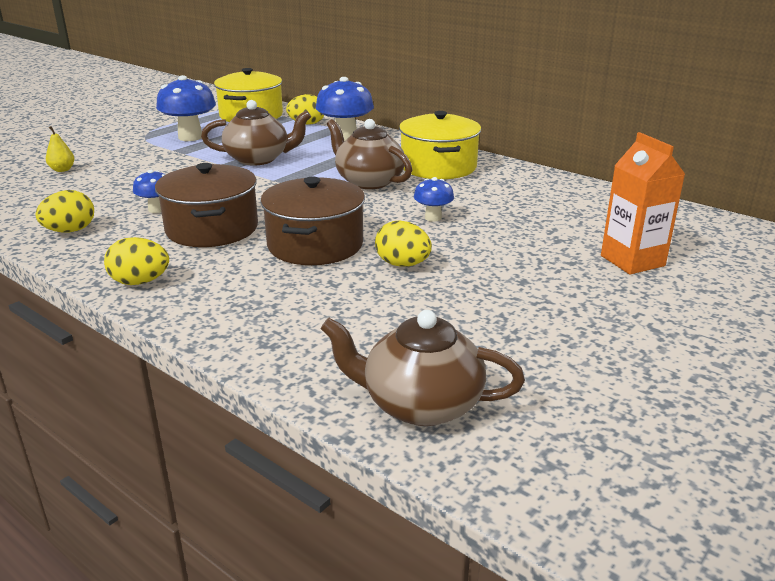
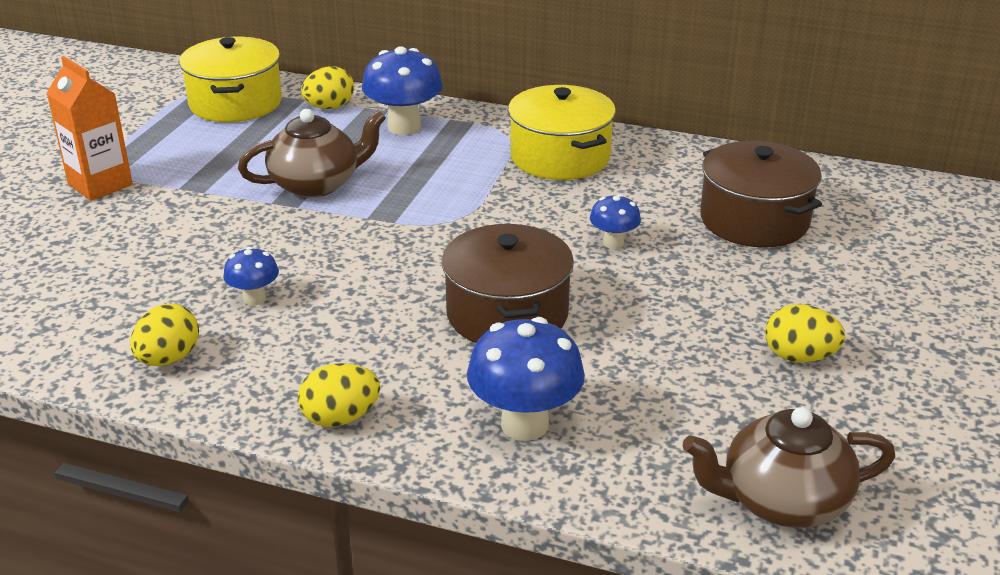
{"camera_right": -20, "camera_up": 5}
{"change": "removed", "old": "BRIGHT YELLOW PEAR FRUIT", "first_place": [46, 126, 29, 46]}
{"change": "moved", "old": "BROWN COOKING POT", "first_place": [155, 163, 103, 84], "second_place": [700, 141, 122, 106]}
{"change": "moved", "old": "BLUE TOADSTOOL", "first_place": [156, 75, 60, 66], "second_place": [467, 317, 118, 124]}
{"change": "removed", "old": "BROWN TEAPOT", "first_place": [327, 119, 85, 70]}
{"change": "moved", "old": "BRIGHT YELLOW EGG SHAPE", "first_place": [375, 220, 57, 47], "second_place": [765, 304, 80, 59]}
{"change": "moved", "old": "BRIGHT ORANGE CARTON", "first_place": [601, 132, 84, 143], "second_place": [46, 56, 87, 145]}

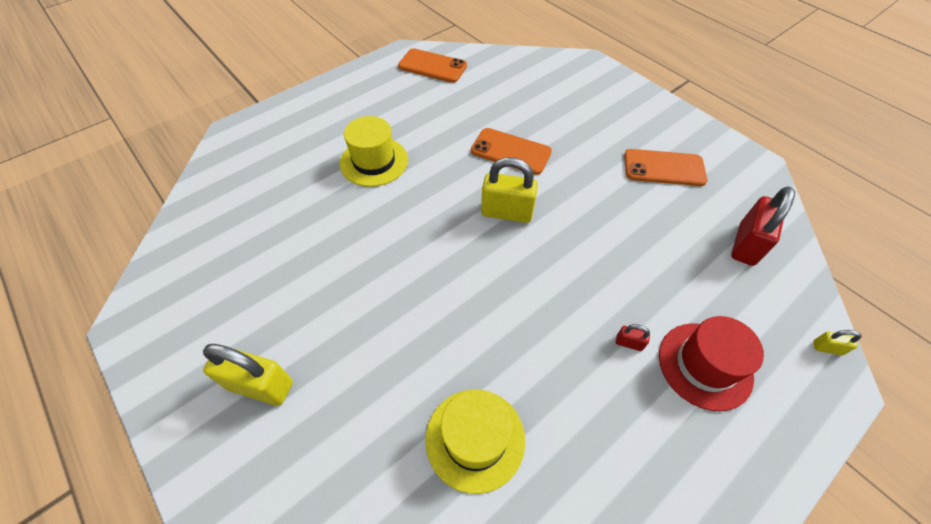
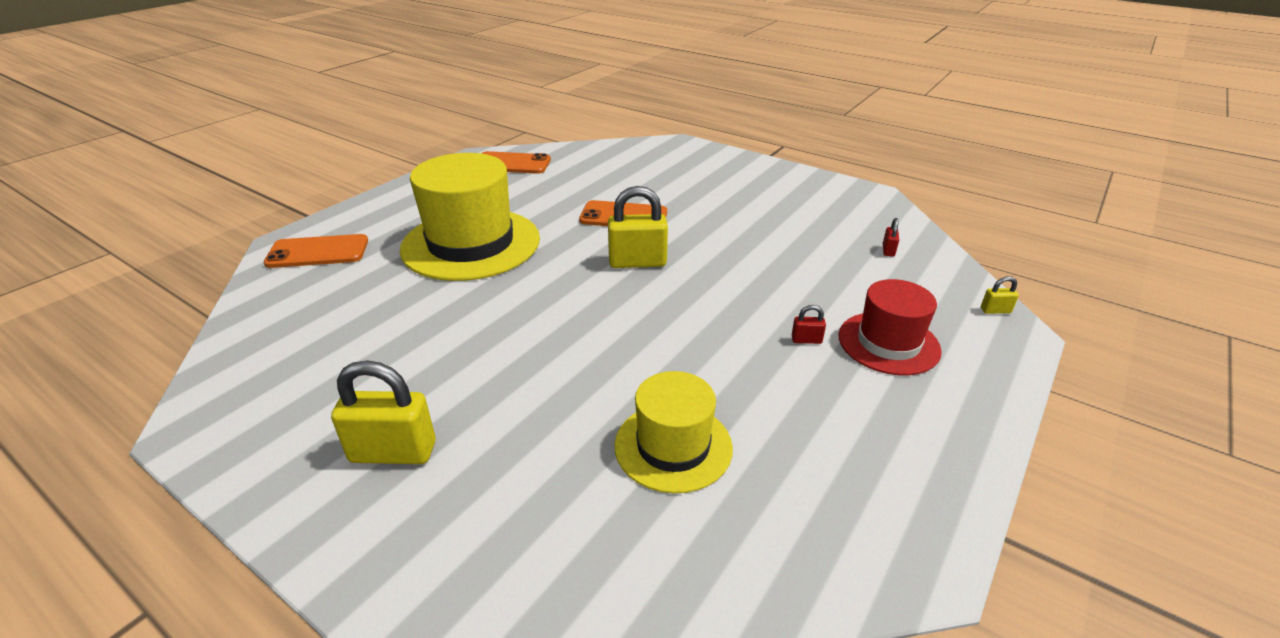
{"camera_right": -15, "camera_up": -20}
{"change": "resized", "old": "BRIGHT YELLOW TOP HAT", "first_place": [340, 116, 68, 71], "second_place": [400, 153, 140, 128], "factor": 1.72}
{"change": "moved", "old": "BRIGHT ORANGE MOBILE PHONE", "first_place": [624, 149, 83, 37], "second_place": [264, 234, 104, 34]}
{"change": "resized", "old": "CRIMSON PADLOCK", "first_place": [731, 186, 64, 80], "second_place": [883, 218, 16, 39], "factor": 0.44}

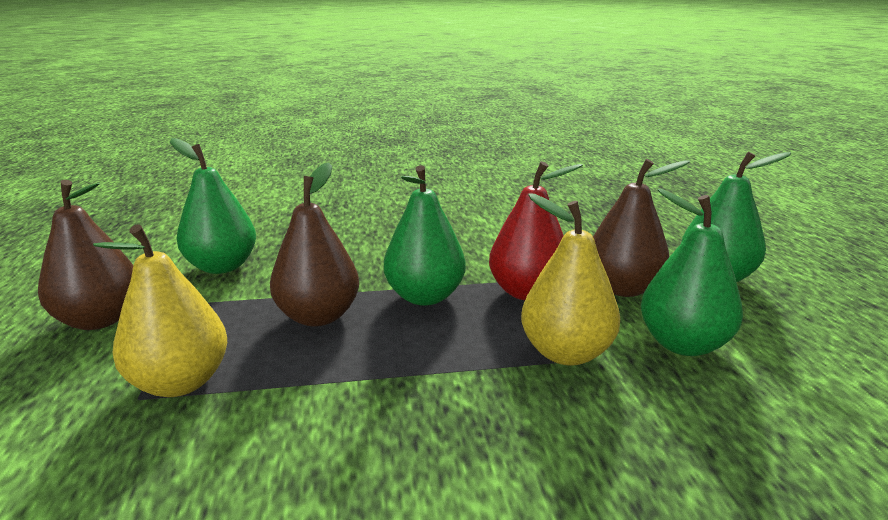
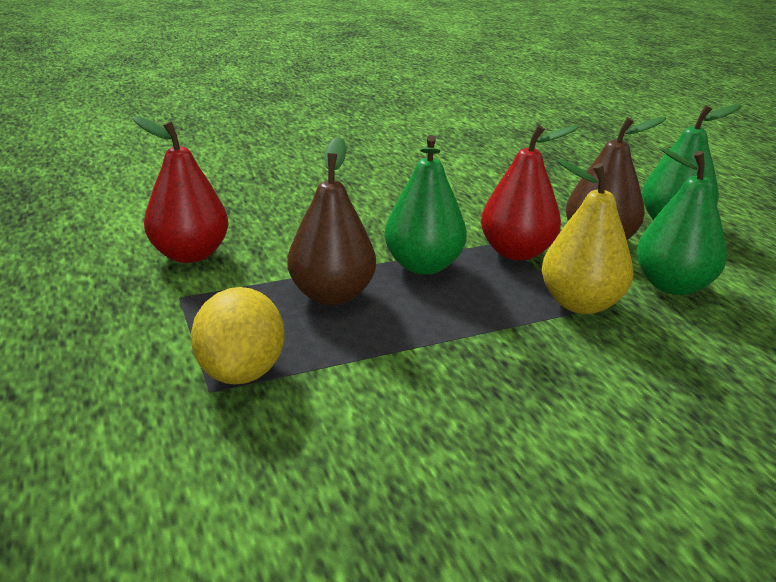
{"camera_right": -15, "camera_up": 5}
{"change": "removed", "old": "BROWN PEAR FRUIT", "first_place": [38, 180, 95, 150]}
{"change": "replaced", "old": "BRIGHT YELLOW PEAR FRUIT", "new": "BRIGHT YELLOW LEMON", "first_place": [93, 224, 134, 173], "second_place": [191, 287, 93, 98]}
{"change": "recoloured", "old": "EMERALD PEAR FRUIT", "new": "CRIMSON PEAR FRUIT", "first_place": [170, 138, 86, 136], "second_place": [133, 116, 96, 147]}

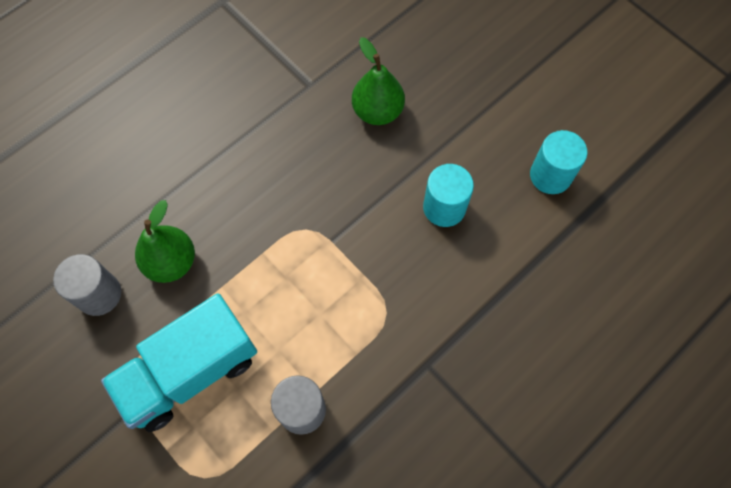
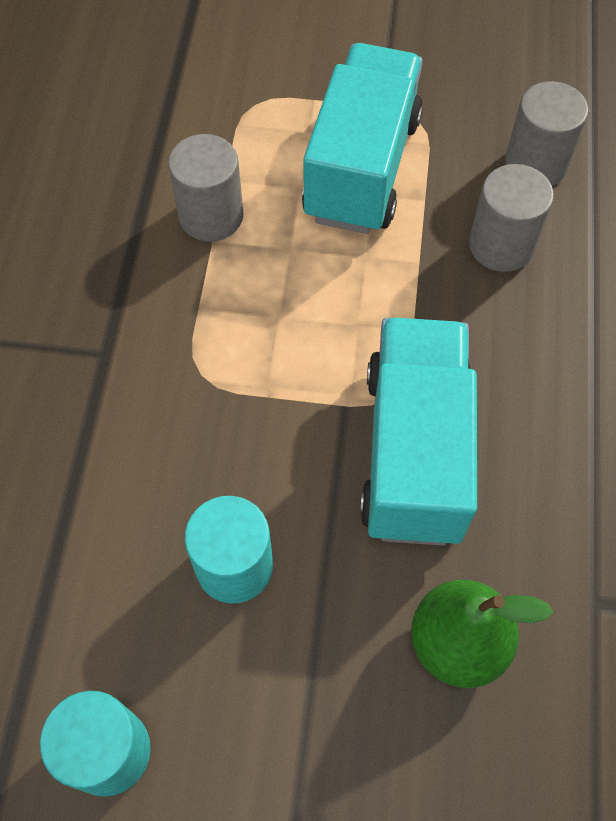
{"camera_right": 140, "camera_up": -5}
{"change": "replaced", "old": "EMERALD PEAR FRUIT", "new": "GREY SOLID CYLINDER", "first_place": [135, 200, 60, 83], "second_place": [469, 164, 85, 108]}
{"change": "added", "new": "TEAL LORRY", "second_place": [360, 318, 117, 228]}

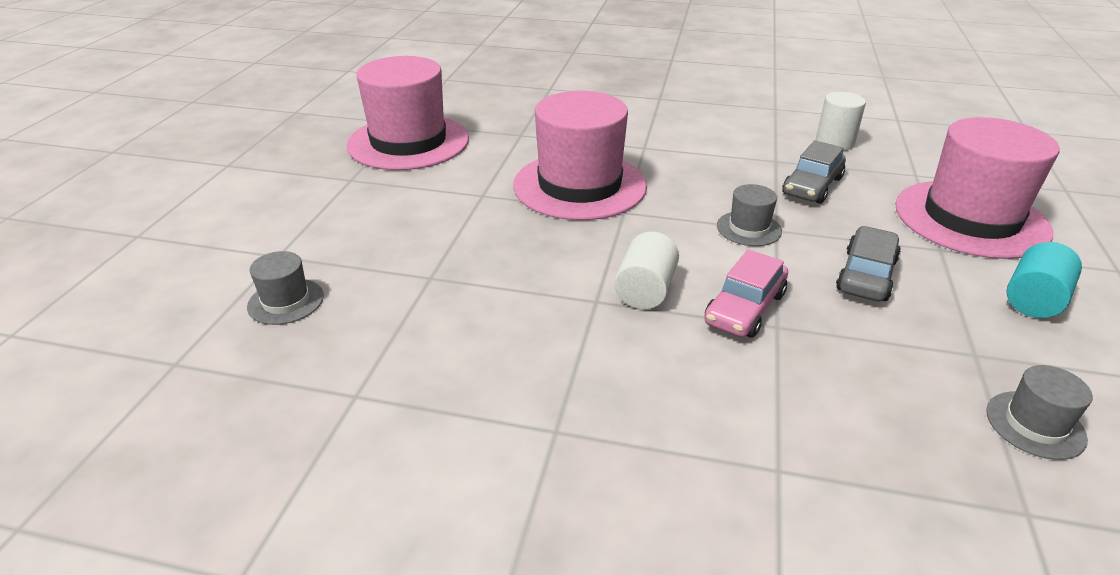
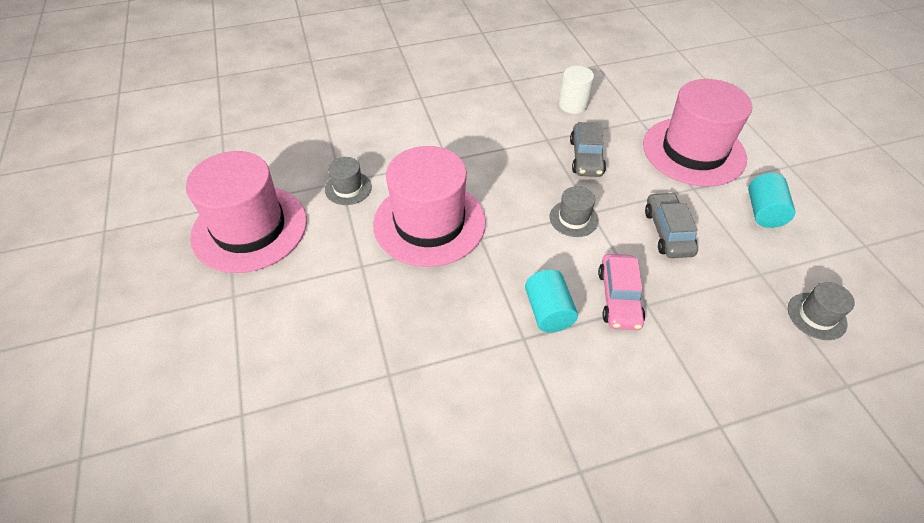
{"camera_right": -30, "camera_up": 15}
{"change": "moved", "old": "GREY TOP HAT", "first_place": [247, 251, 77, 74], "second_place": [325, 157, 47, 48]}
{"change": "recoloured", "old": "SNOW-WHITE SOLID CYLINDER", "new": "TEAL SOLID CYLINDER", "first_place": [614, 232, 65, 77], "second_place": [525, 269, 53, 64]}

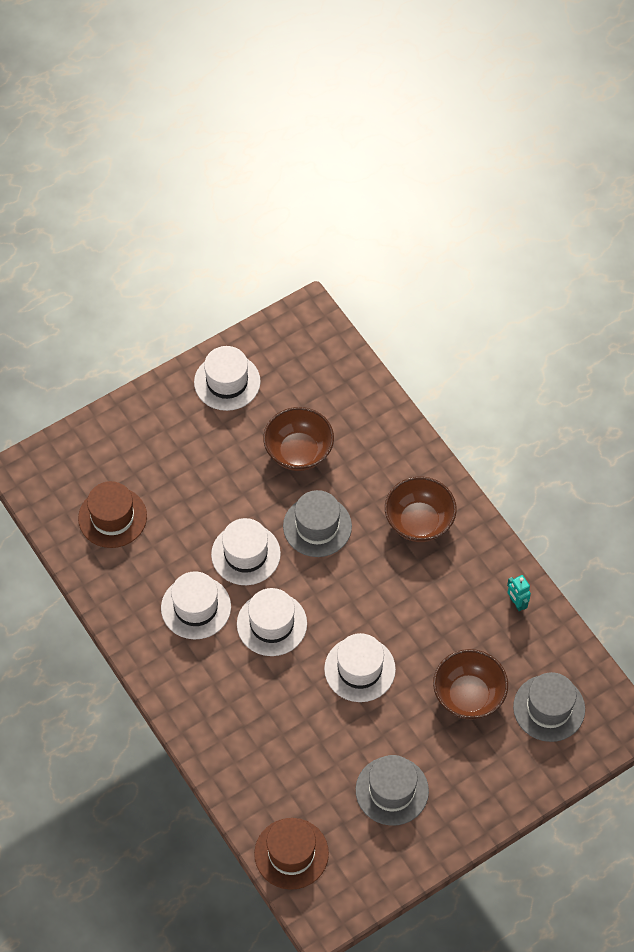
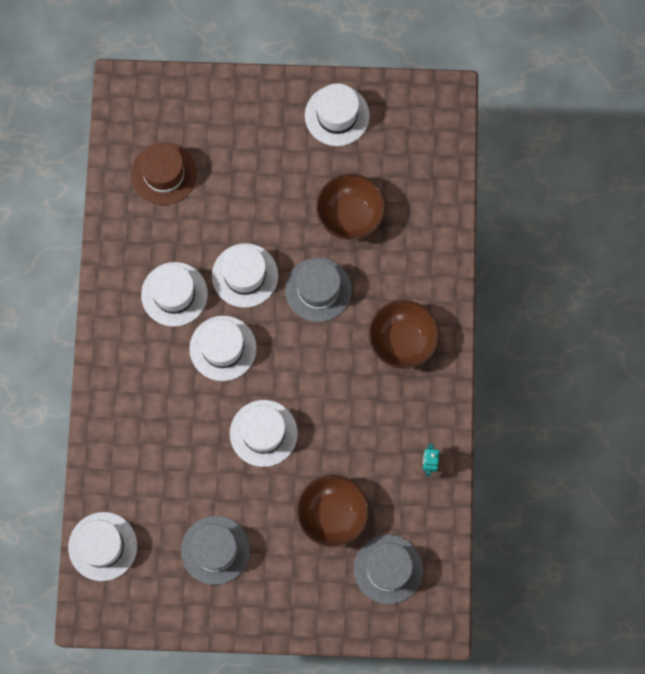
{"camera_right": 35, "camera_up": 15}
{"change": "recoloured", "old": "BROWN TOP HAT", "new": "SNOW-WHITE TOP HAT", "first_place": [254, 818, 75, 72], "second_place": [68, 512, 69, 69]}

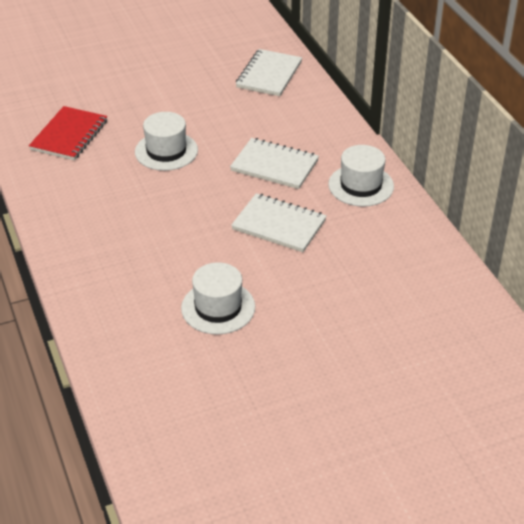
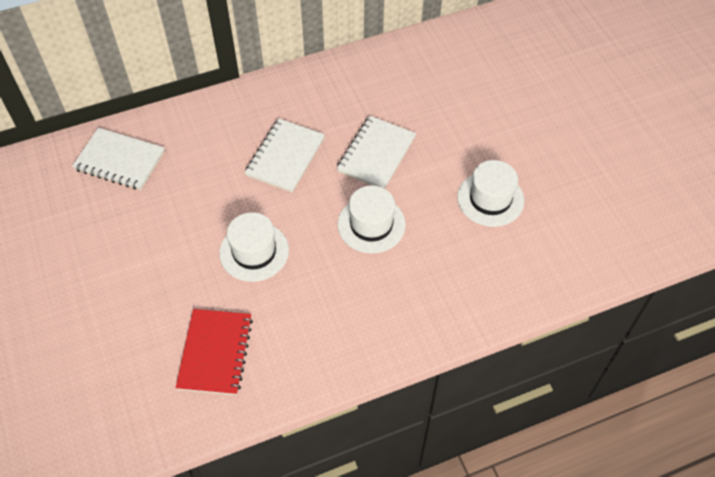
{"camera_right": -90, "camera_up": 15}
{"change": "turned", "old": "CRIMSON NOTEBOOK", "first_place": [29, 106, 78, 54], "second_place": [176, 309, 77, 86], "degrees": 75}
{"change": "moved", "old": "SNOW-WHITE TOP HAT", "first_place": [328, 145, 66, 62], "second_place": [337, 185, 69, 69]}

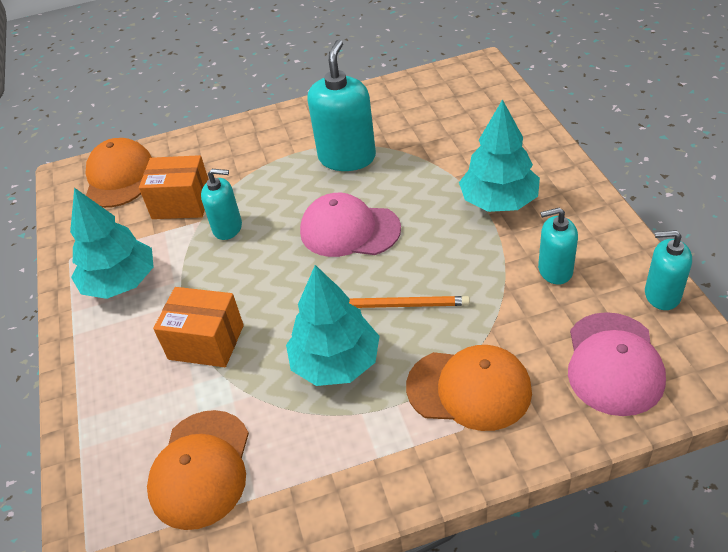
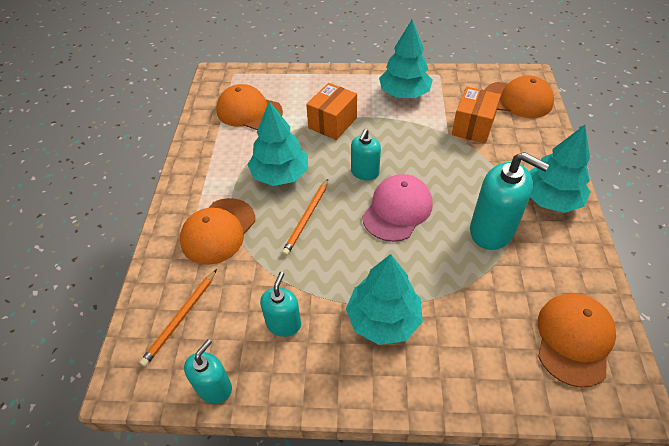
{"camera_right": 105, "camera_up": 5}
{"change": "moved", "old": "TEAL SOAP DISPENSER", "first_place": [201, 169, 41, 71], "second_place": [351, 129, 30, 51]}
{"change": "replaced", "old": "PINK CAP", "new": "BRIGHT ORANGE PENCIL", "first_place": [568, 312, 98, 104], "second_place": [139, 269, 78, 98]}
{"change": "added", "new": "TEAL TREE", "second_place": [529, 125, 62, 88]}
{"change": "added", "new": "BRIGHT ORANGE CAP", "second_place": [538, 293, 78, 95]}

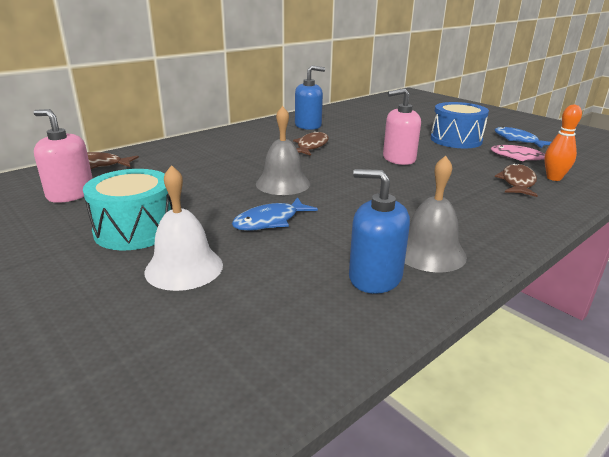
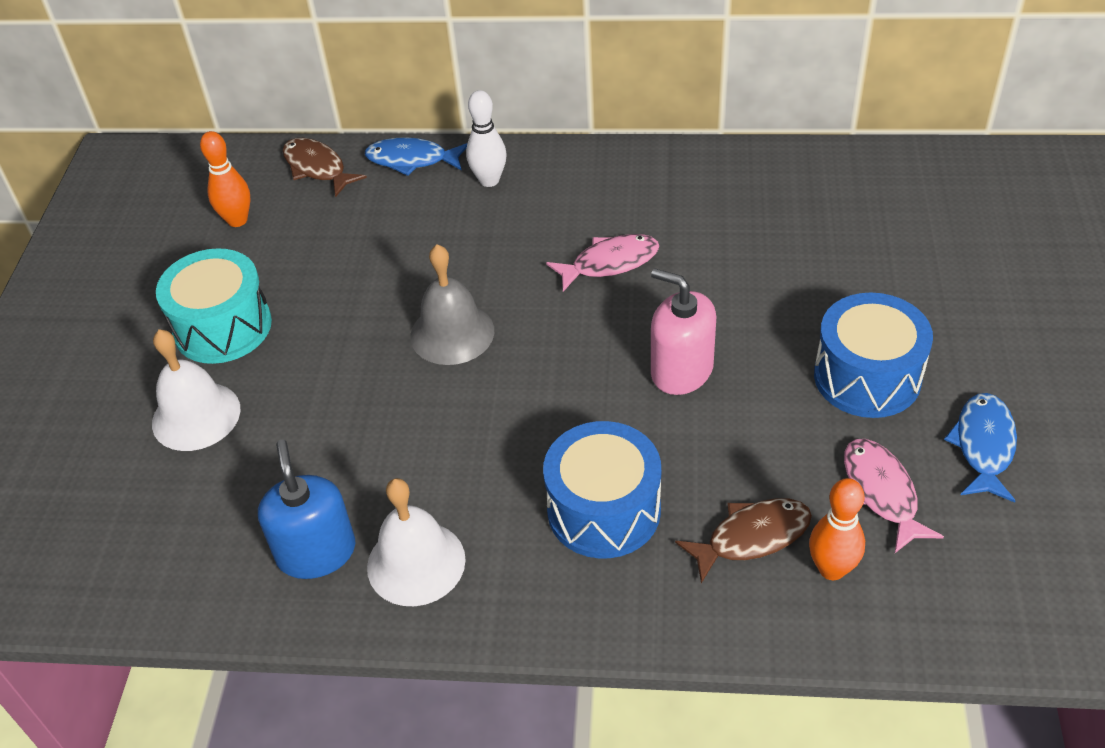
{"camera_right": 50, "camera_up": 20}
{"change": "replaced", "old": "PINK SOAP DISPENSER", "new": "BRIGHT ORANGE TENPIN", "first_place": [33, 109, 60, 94], "second_place": [200, 131, 51, 96]}
{"change": "moved", "old": "BLUE FISH", "first_place": [232, 197, 86, 34], "second_place": [365, 138, 103, 38]}
{"change": "recoloured", "old": "BROWN FISH", "new": "PINK FISH", "first_place": [293, 131, 36, 25], "second_place": [546, 234, 113, 58]}
{"change": "removed", "old": "BLUE SOAP DISPENSER", "first_place": [295, 65, 30, 65]}
{"change": "recoloured", "old": "GREY SCHOOL BELL", "new": "SNOW-WHITE SCHOOL BELL", "first_place": [405, 156, 62, 116], "second_place": [367, 478, 99, 128]}
{"change": "added", "new": "SNOW-WHITE TENPIN", "second_place": [466, 90, 41, 97]}
{"change": "added", "new": "BLUE DRUM", "second_place": [543, 421, 118, 137]}

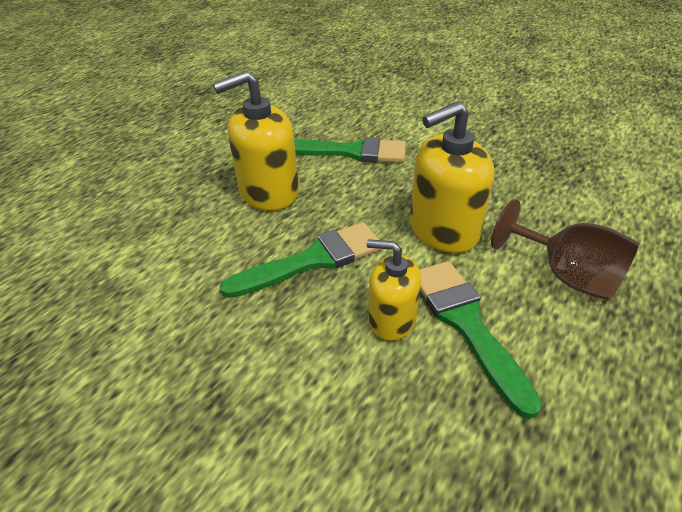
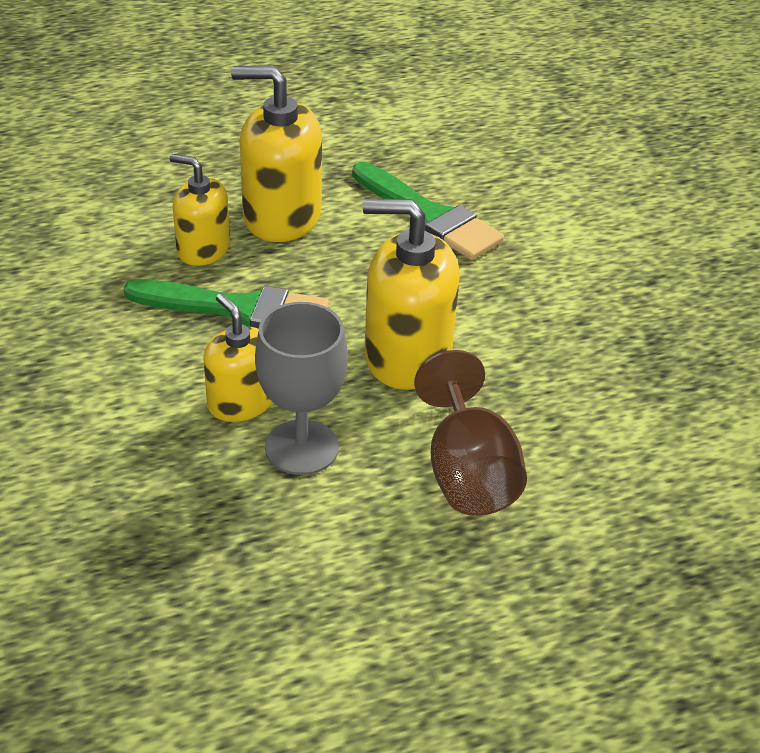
{"camera_right": 35, "camera_up": 0}
{"change": "replaced", "old": "EMERALD PAINTBRUSH", "new": "GREY CHALICE", "first_place": [419, 261, 123, 158], "second_place": [255, 302, 93, 173]}
{"change": "added", "new": "BRIGHT YELLOW SOAP DISPENSER", "second_place": [170, 154, 60, 112]}

